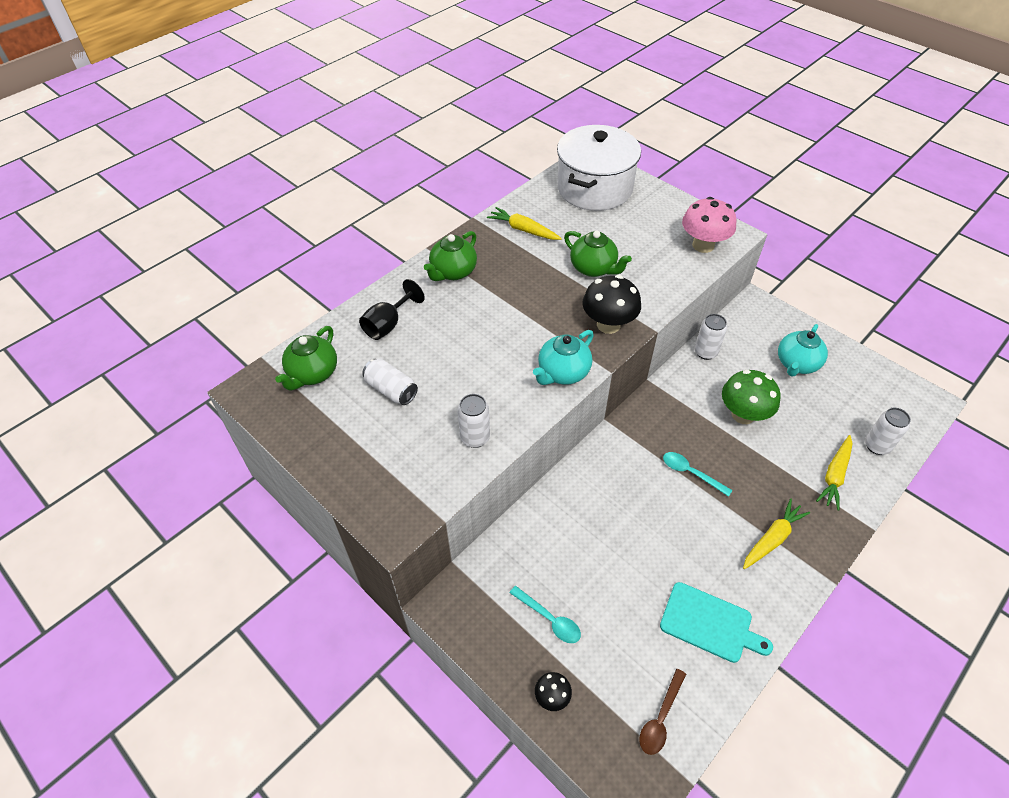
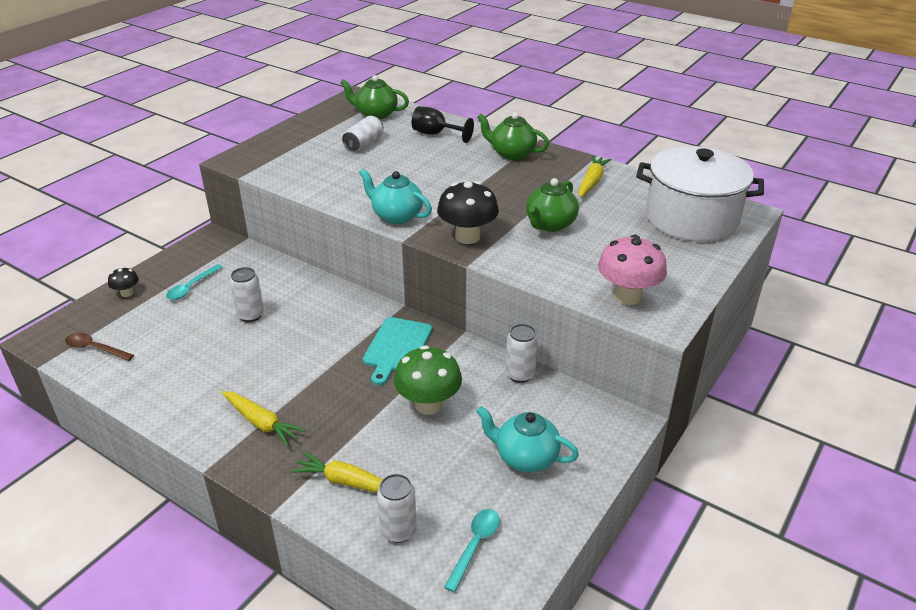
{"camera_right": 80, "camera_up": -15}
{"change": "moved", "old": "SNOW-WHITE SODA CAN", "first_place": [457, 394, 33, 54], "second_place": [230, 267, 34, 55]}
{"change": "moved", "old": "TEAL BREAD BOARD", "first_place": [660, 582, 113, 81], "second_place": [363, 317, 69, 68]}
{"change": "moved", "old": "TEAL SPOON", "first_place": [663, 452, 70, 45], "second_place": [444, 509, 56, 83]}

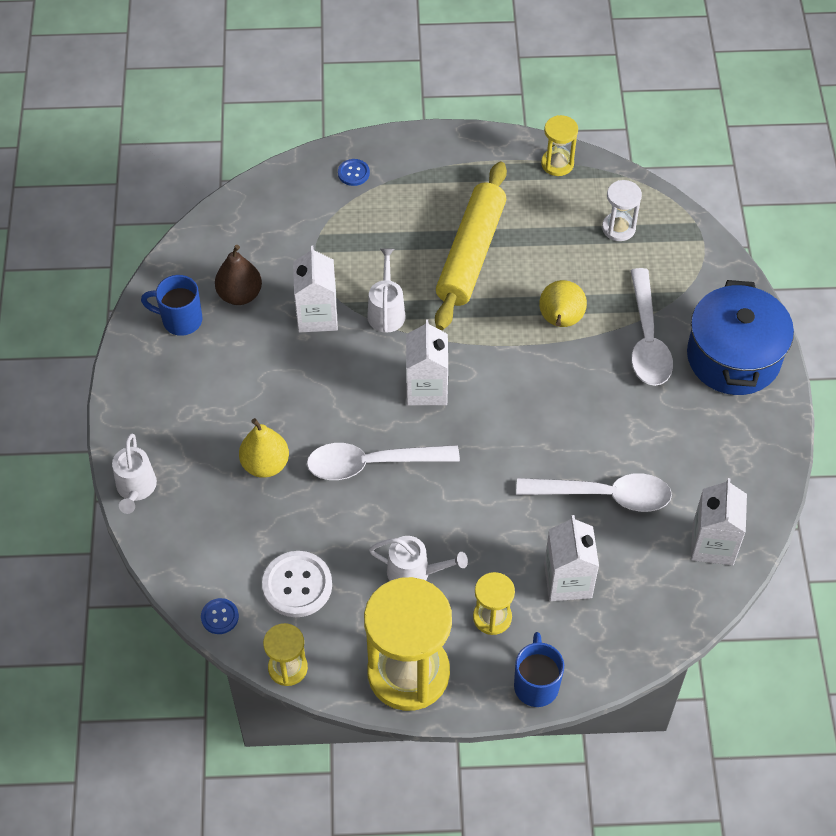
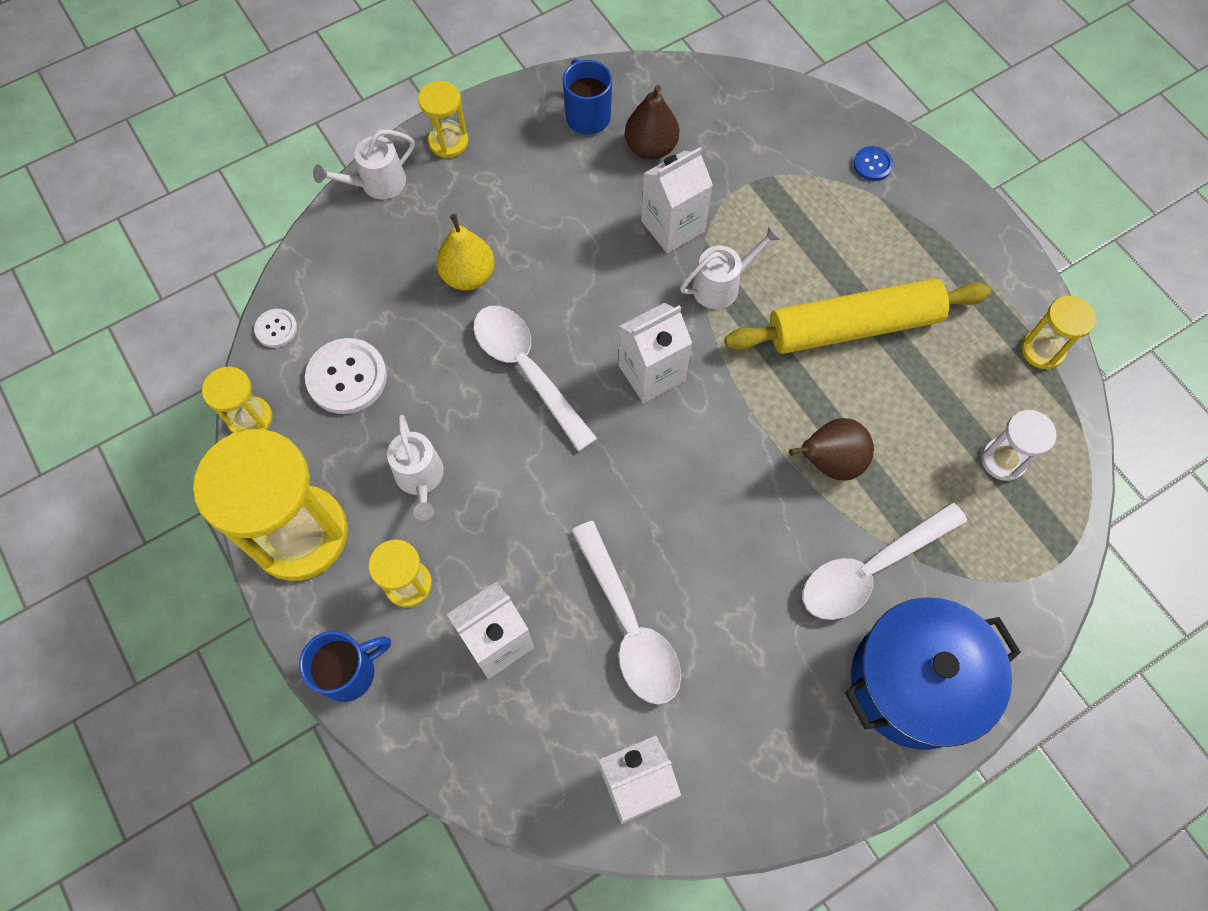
{"camera_right": 60, "camera_up": 10}
{"change": "recoloured", "old": "BLUE SHIRT BUTTON", "new": "SNOW-WHITE SHIRT BUTTON", "first_place": [201, 598, 38, 36], "second_place": [254, 309, 43, 39]}
{"change": "recoloured", "old": "BRIGHT YELLOW PEAR FRUIT", "new": "BROWN PEAR FRUIT", "first_place": [539, 280, 48, 47], "second_place": [789, 418, 85, 62]}
{"change": "added", "new": "BRIGHT YELLOW SANDGLASS", "second_place": [418, 81, 51, 77]}

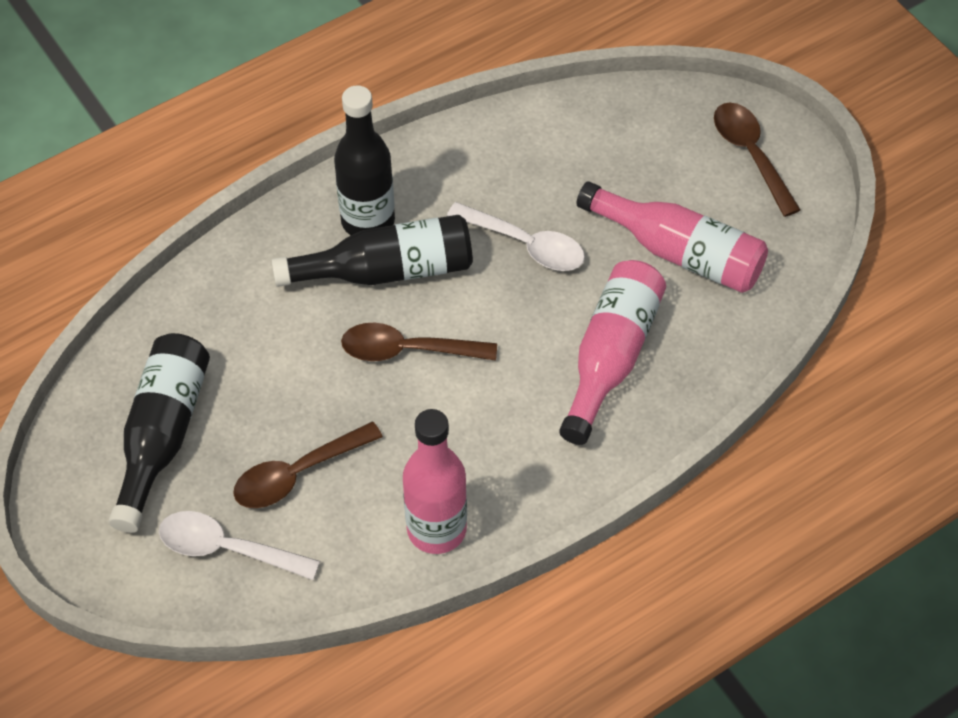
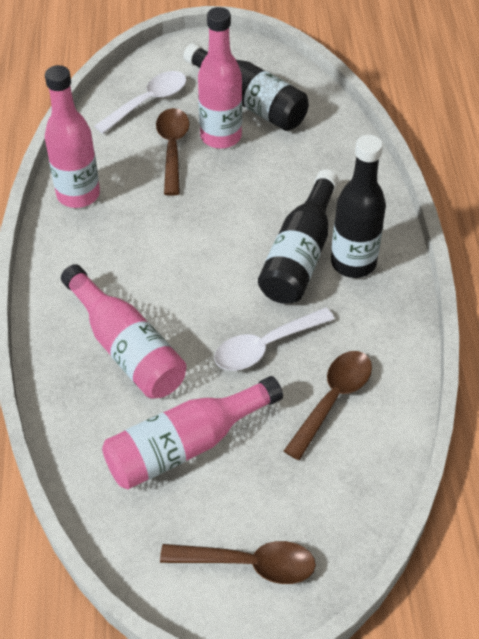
{"camera_right": 120, "camera_up": -5}
{"change": "moved", "old": "BROWN SPOON", "first_place": [341, 323, 156, 38], "second_place": [284, 351, 88, 109]}
{"change": "added", "new": "PINK DRINK BOTTLE", "second_place": [198, 7, 44, 142]}

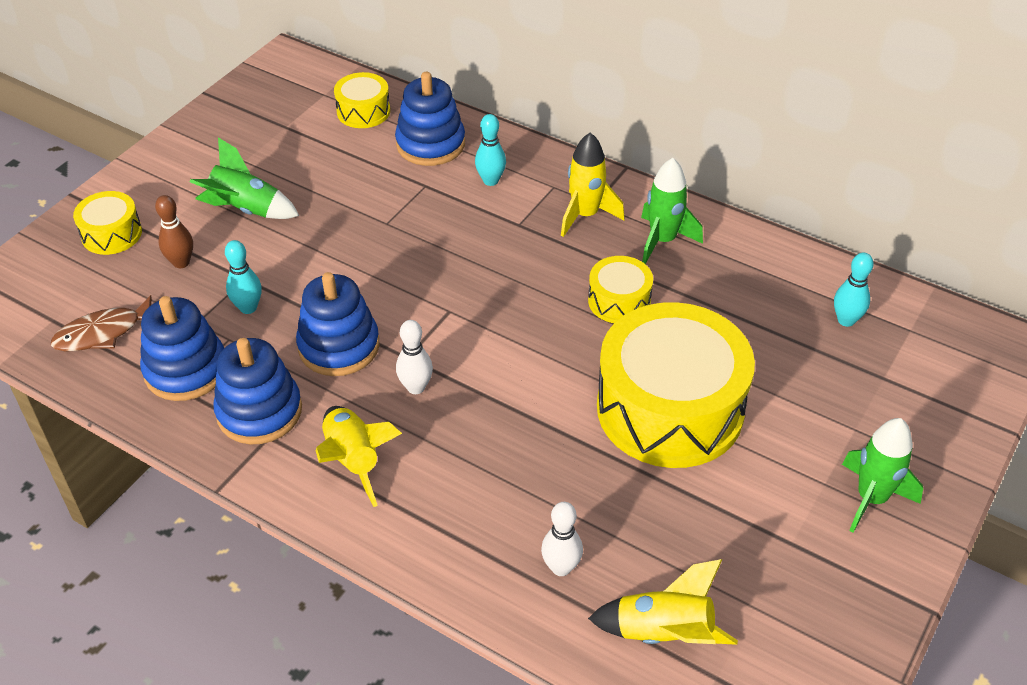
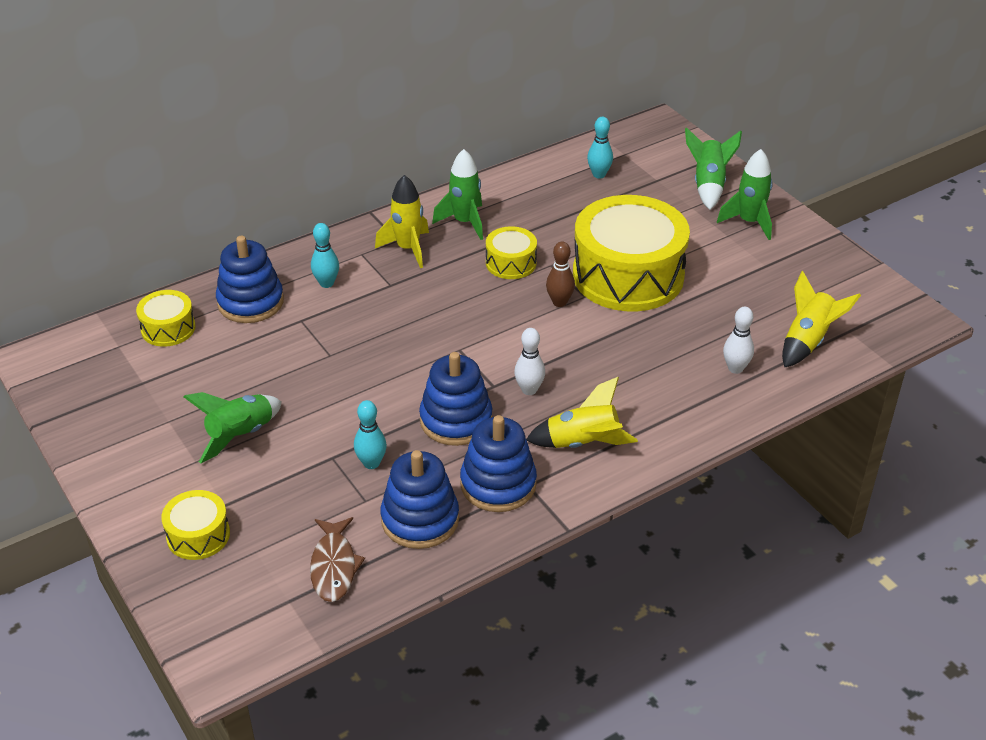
{"camera_right": -65, "camera_up": -5}
{"change": "moved", "old": "BROWN TENPIN", "first_place": [155, 195, 38, 73], "second_place": [546, 241, 29, 66]}
{"change": "added", "new": "EMERALD SPACESHIP", "second_place": [685, 127, 57, 83]}

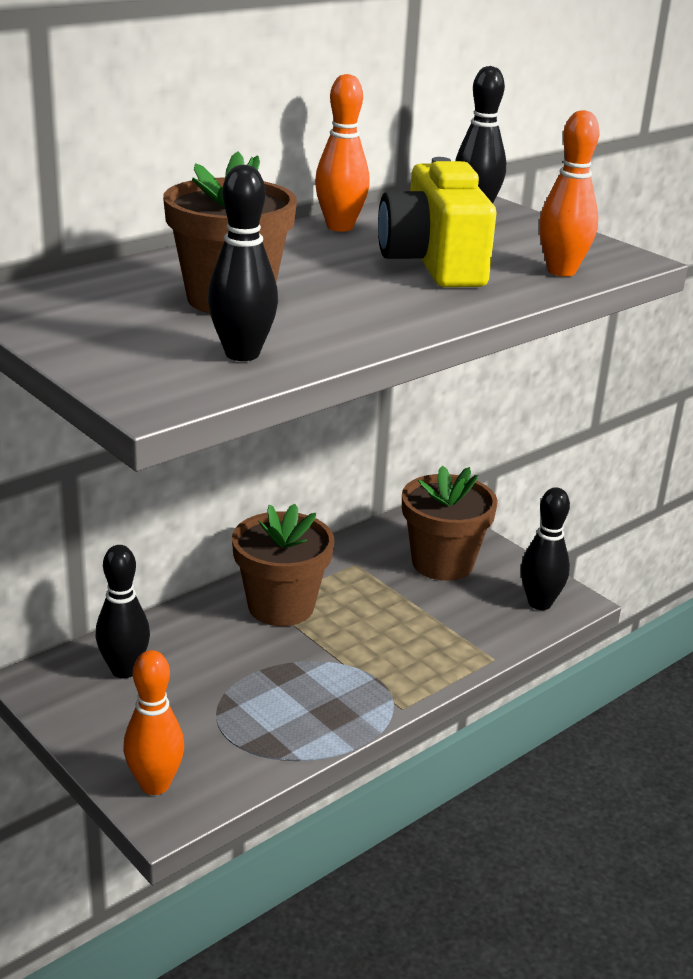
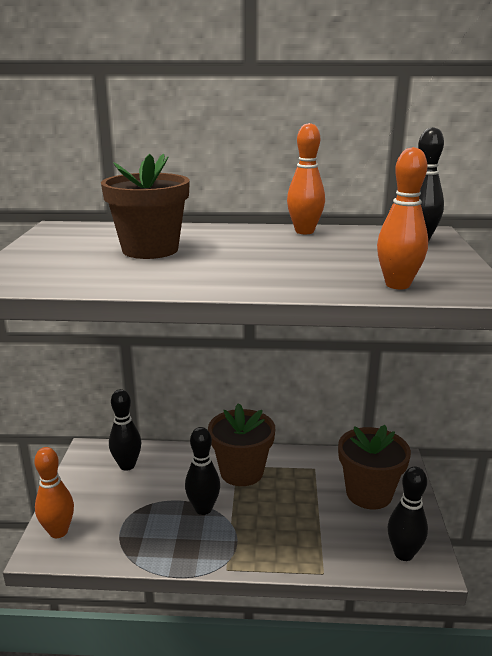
{"camera_right": 45, "camera_up": -5}
{"change": "moved", "old": "BLACK TENPIN", "first_place": [208, 165, 70, 196], "second_place": [185, 427, 35, 88]}
{"change": "removed", "old": "BRIGHT YELLOW COMPACT CAMERA", "first_place": [378, 157, 118, 130]}

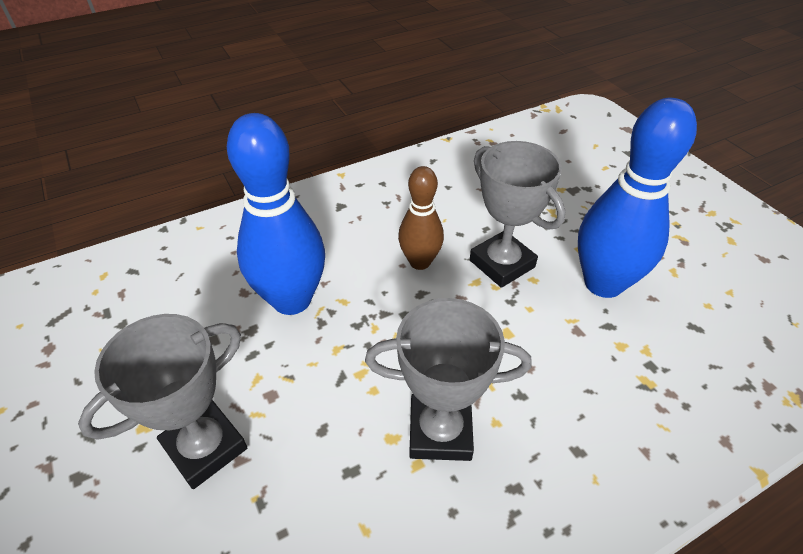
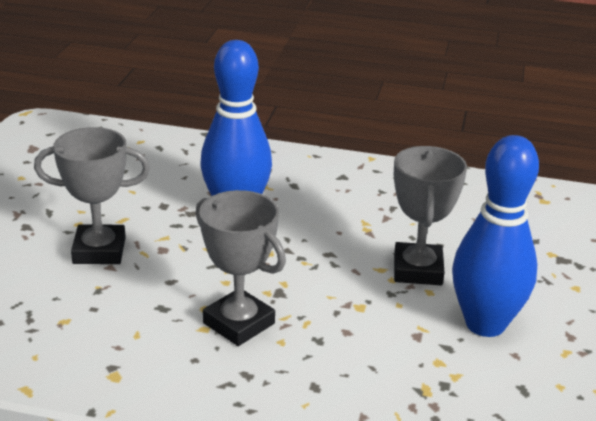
{"camera_right": 40, "camera_up": -15}
{"change": "removed", "old": "BROWN TENPIN", "first_place": [398, 166, 46, 104]}

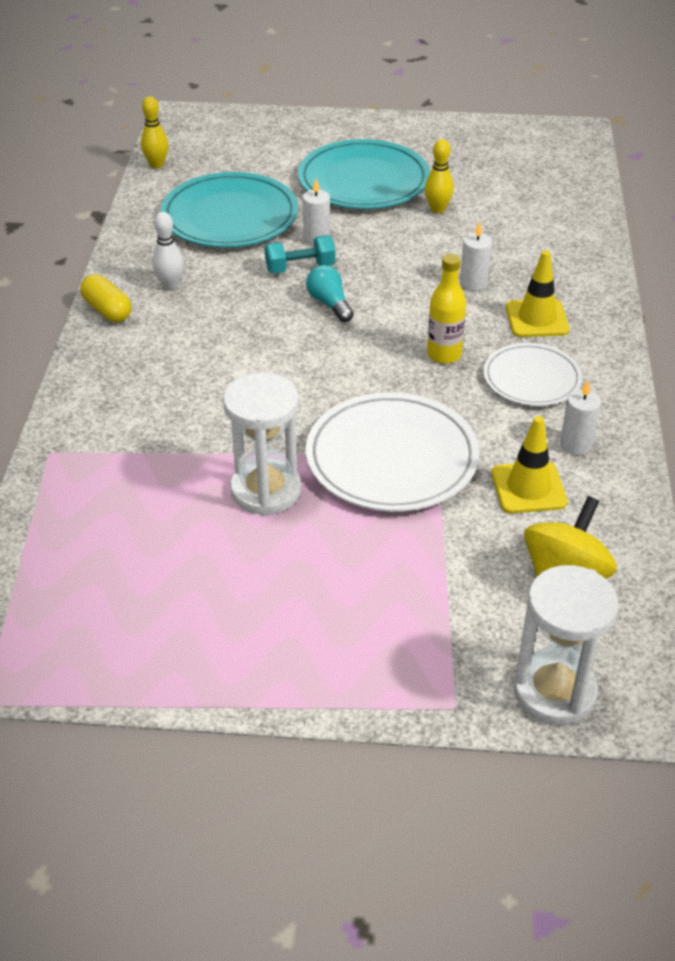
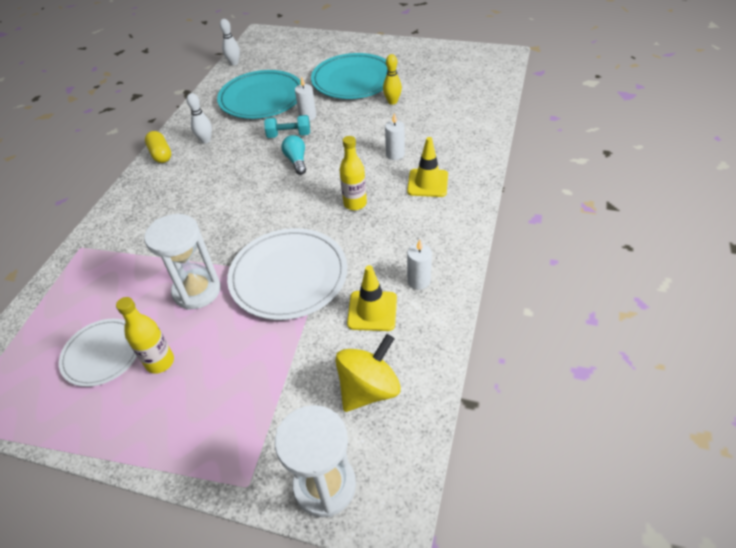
{"camera_right": 15, "camera_up": 5}
{"change": "recoloured", "old": "BRIGHT YELLOW TENPIN", "new": "SNOW-WHITE TENPIN", "first_place": [141, 96, 28, 73], "second_place": [220, 19, 20, 46]}
{"change": "moved", "old": "SNOW-WHITE FLAT DISH", "first_place": [483, 343, 99, 63], "second_place": [59, 319, 78, 68]}
{"change": "added", "new": "BRIGHT YELLOW DRINK BOTTLE", "second_place": [116, 297, 58, 77]}

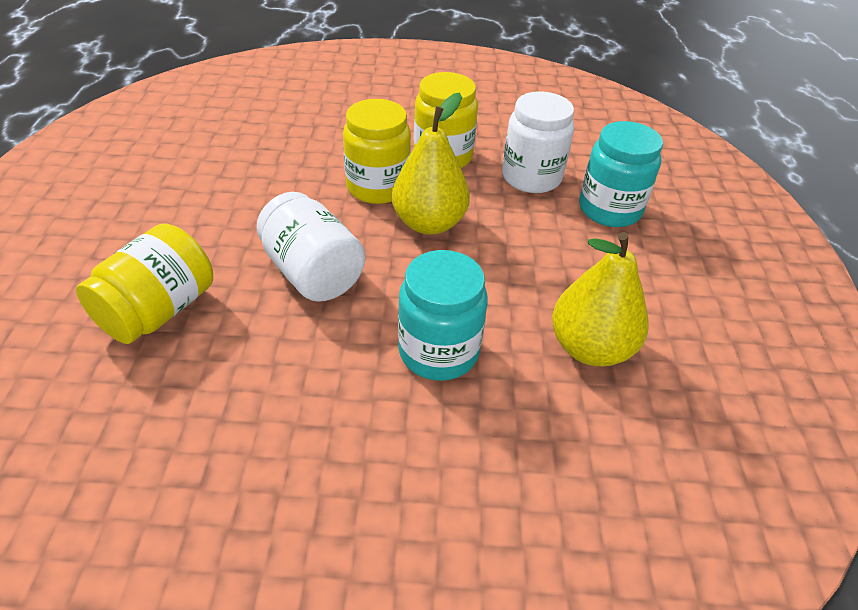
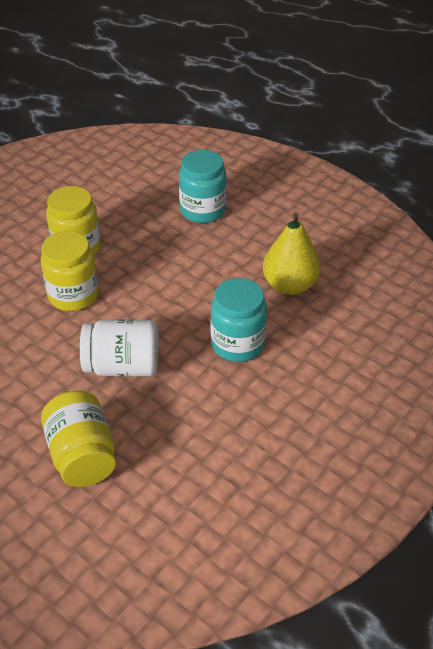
{"camera_right": -50, "camera_up": 0}
{"change": "removed", "old": "BRIGHT YELLOW PEAR FRUIT", "first_place": [392, 93, 78, 142]}
{"change": "removed", "old": "SNOW-WHITE JAR", "first_place": [502, 91, 72, 102]}

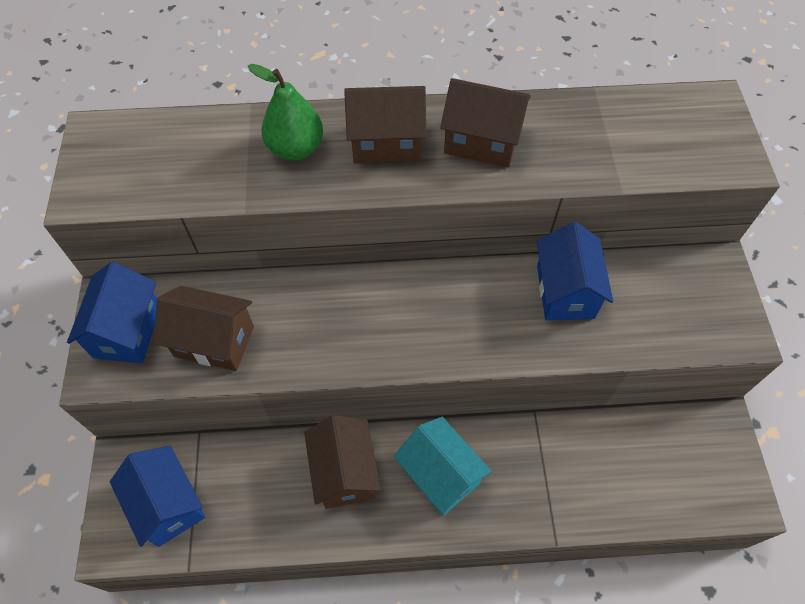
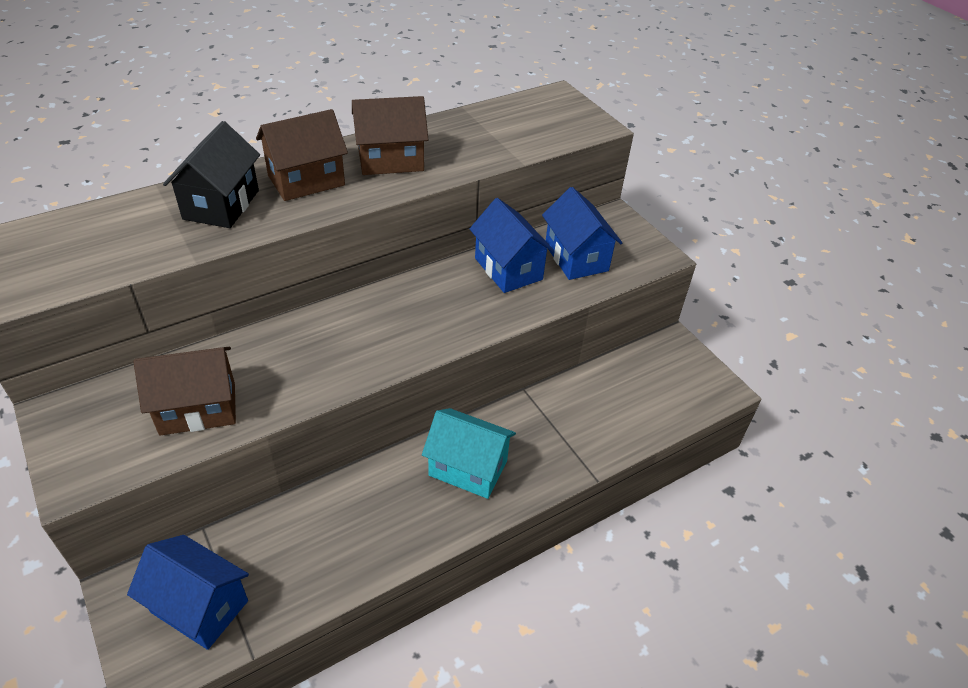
{"camera_right": -30, "camera_up": -15}
{"change": "moved", "old": "BLUE HOUSE", "first_place": [67, 262, 90, 102], "second_place": [542, 187, 80, 93]}
{"change": "replaced", "old": "EMERALD PEAR FRUIT", "new": "BLACK HOUSE", "first_place": [248, 64, 75, 96], "second_place": [163, 121, 97, 107]}
{"change": "removed", "old": "BROWN HOUSE", "first_place": [304, 415, 77, 94]}

